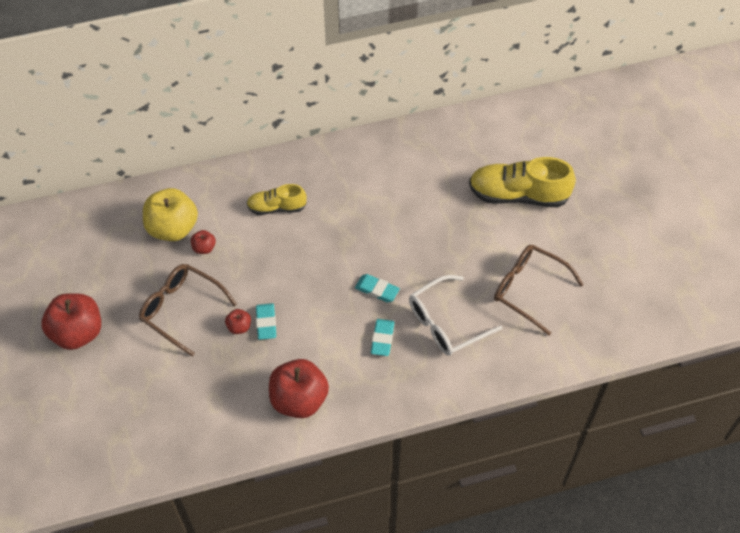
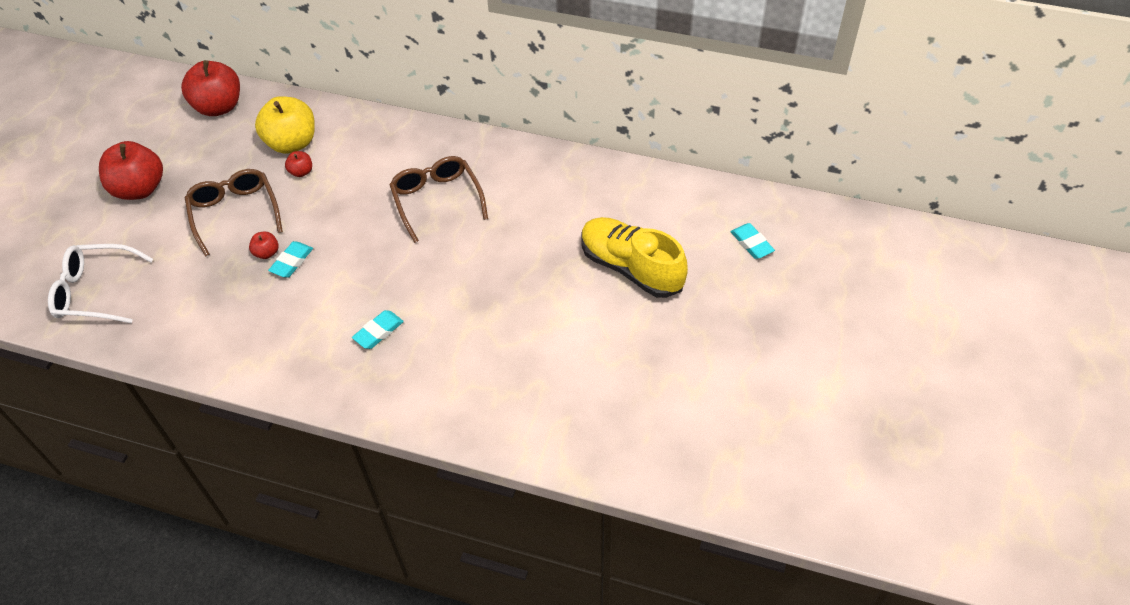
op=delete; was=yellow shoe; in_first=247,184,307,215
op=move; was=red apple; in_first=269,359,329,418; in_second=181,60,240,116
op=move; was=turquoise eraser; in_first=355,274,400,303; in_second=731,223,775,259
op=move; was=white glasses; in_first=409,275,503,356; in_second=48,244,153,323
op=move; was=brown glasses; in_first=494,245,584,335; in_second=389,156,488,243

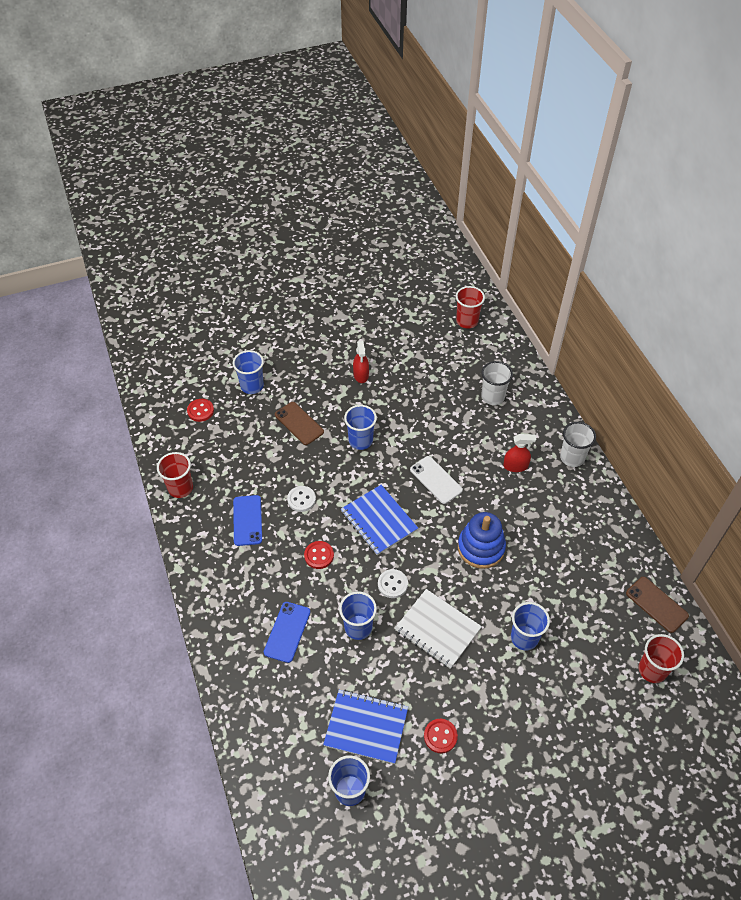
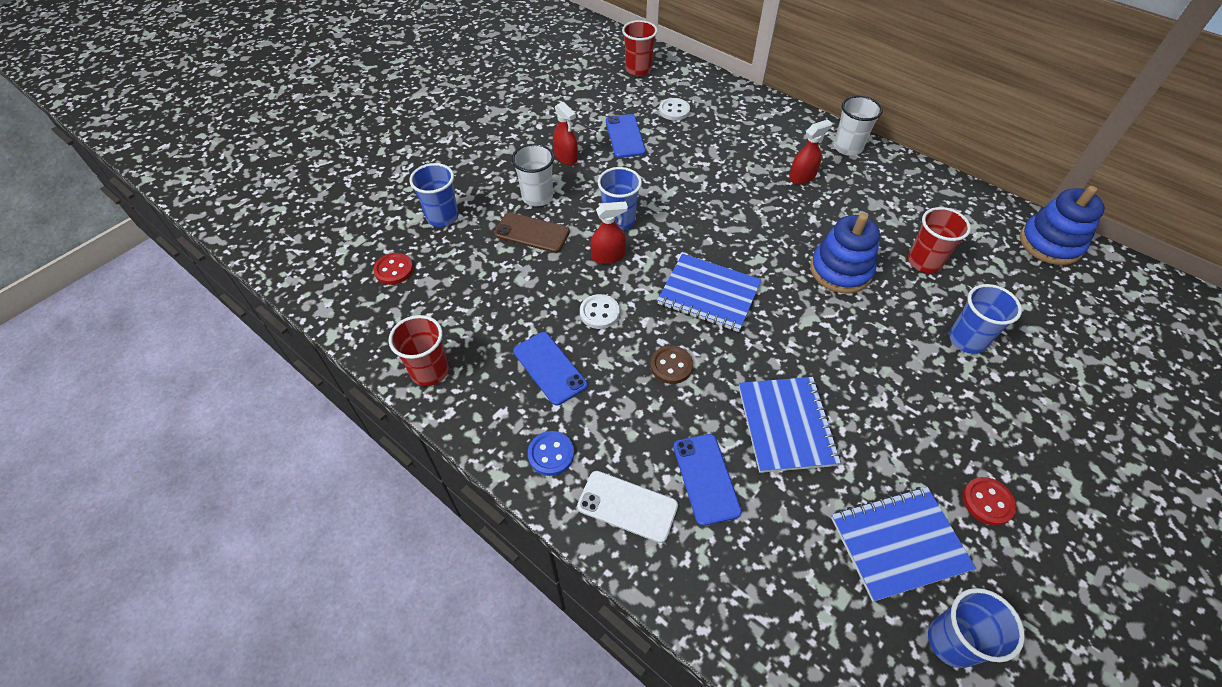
op=recolor; was=red button; now=brown button; in_first=304,541,334,569; in_second=650,346,693,384
op=replace; was=blue cup; now=blue notebook; in_first=339,591,377,640; in_second=739,377,841,473
op=move; was=white button; in_first=378,569,408,598; in_second=659,98,690,120
op=delete; was=white notebook; in_first=395,589,482,669
op=move; was=white phone; in_first=410,456,463,504; in_second=577,471,678,543
op=move; was=white cup; in_first=481,361,513,405; in_second=511,144,554,206
op=replace; was=brown phone; now=blue stacking toy; in_first=626,577,689,633; in_second=1020,186,1105,265
op=move; was=red cup; in_first=638,634,684,683; in_second=908,207,971,273
op=insert; now=blue button; in_second=528,431,574,476
op=insert; now=red spray bottle; in_second=590,202,628,264
op=insert; now=blue phone; in_second=606,114,646,158

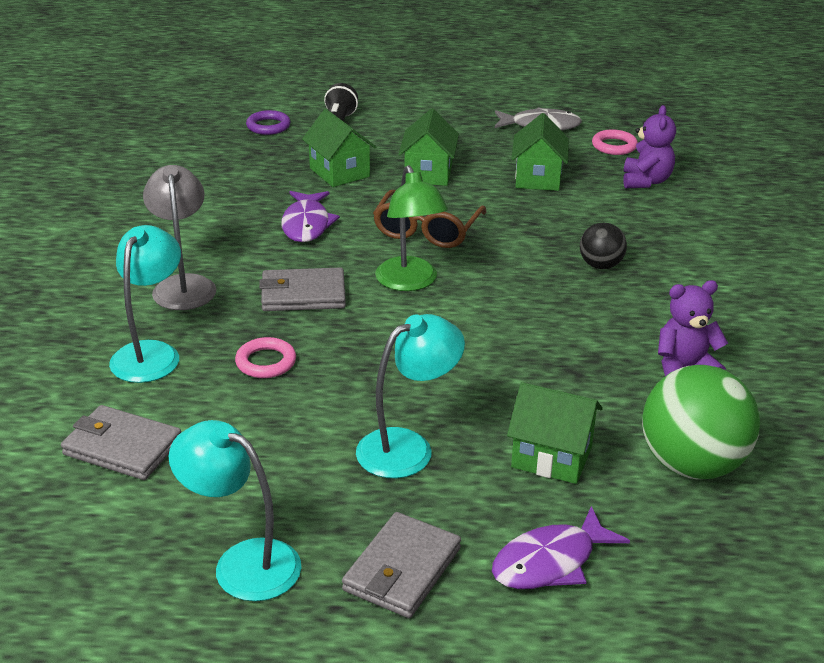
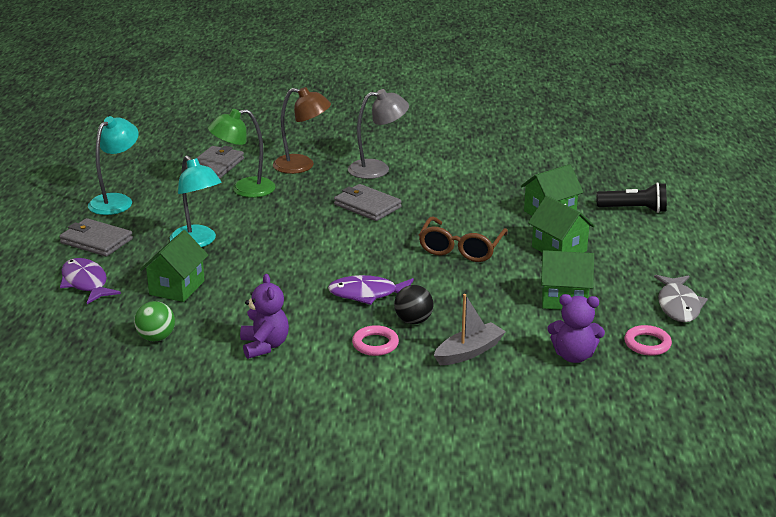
op=recolor; was=turquoise lamp; now=brown lamp; in_first=109,225,181,383; in_second=273,87,331,174
op=move; was=pink ring; in_first=235,337,296,378; in_second=352,325,399,356
op=delete; was=purple ring; in_first=246,110,291,135
op=rotate; was=grey wallet; in_first=259,267,346,311; in_second=334,184,402,221; clockwise=-45
op=move; was=purple fish; in_first=281,191,340,242; in_second=328,275,414,305
op=rotate; was=brown glasses; in_first=373,190,487,248; in_second=419,216,508,262; clockwise=-90
op=move; was=green lamp; in_first=375,165,448,291; in_second=208,109,276,198
op=rotate; was=green house; in_first=399,108,459,186; in_second=528,196,595,253; clockwise=45
op=resize; was=green ball; in_first=642,365,760,479; in_second=134,301,175,341; ratio=0.52
op=insert; now=grey boat; in_second=434,294,506,365

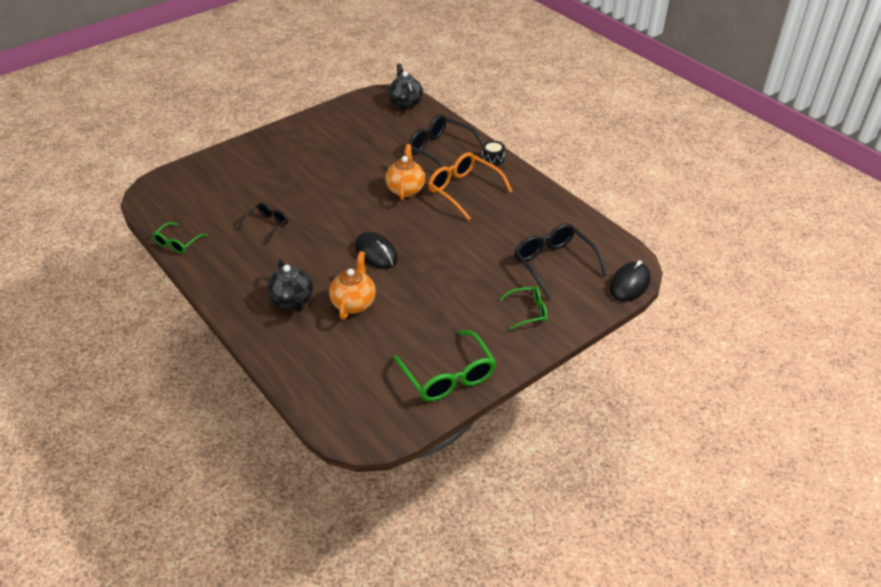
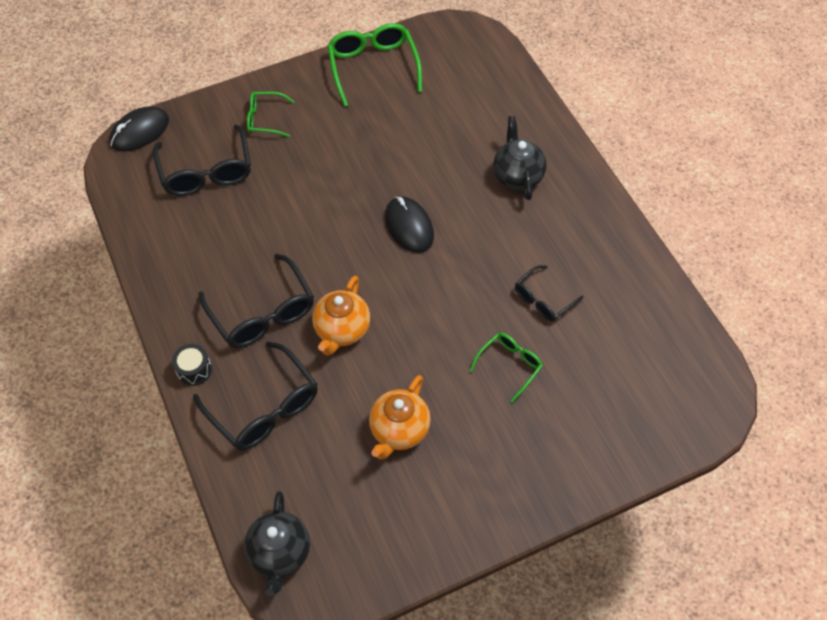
op=move; was=green glasses; in_first=152,222,207,253; in_second=469,333,543,403
op=move; was=orange teapot; in_first=329,251,376,320; in_second=369,375,431,460
op=recolor; was=orange glasses; now=black glasses; in_first=428,152,512,220; in_second=199,254,314,348

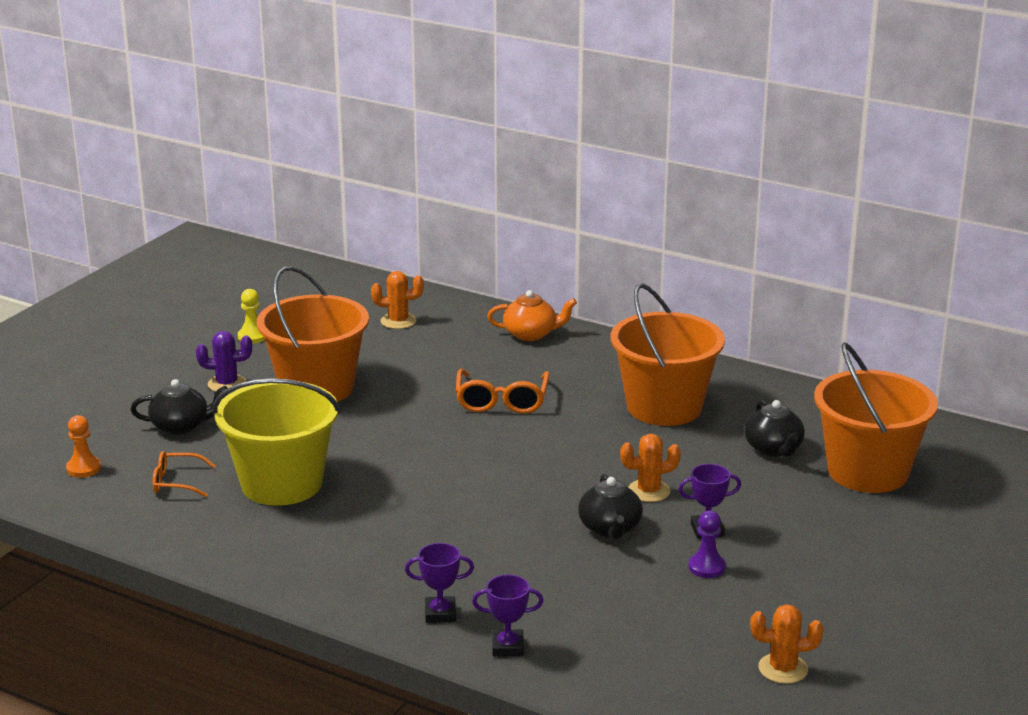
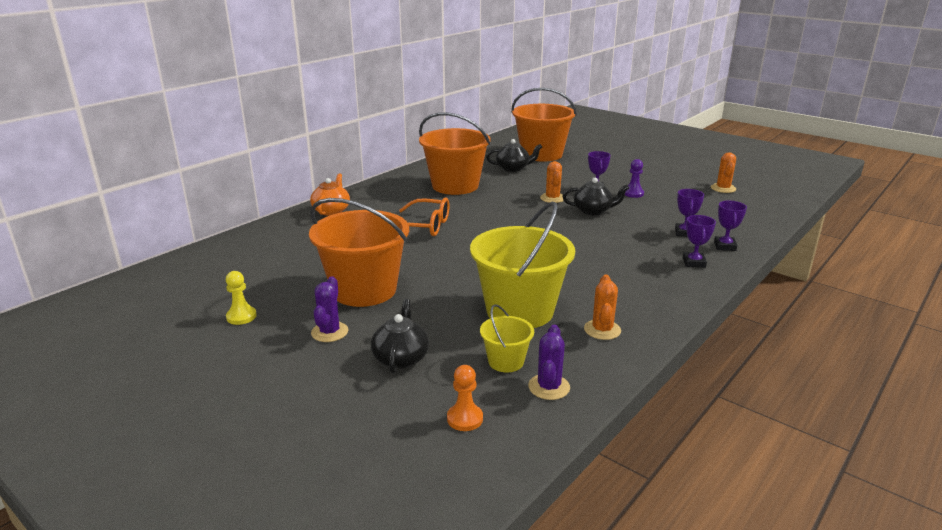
op=replace; was=orange glasses; now=yellow bucket; in_first=153,451,216,497; in_second=480,304,534,372
op=move; was=orange cactus; in_first=371,271,424,329; in_second=584,274,621,340
op=insert; now=purple cactus; in_second=528,325,570,400
op=insert; now=purple trophy; in_second=675,189,704,237

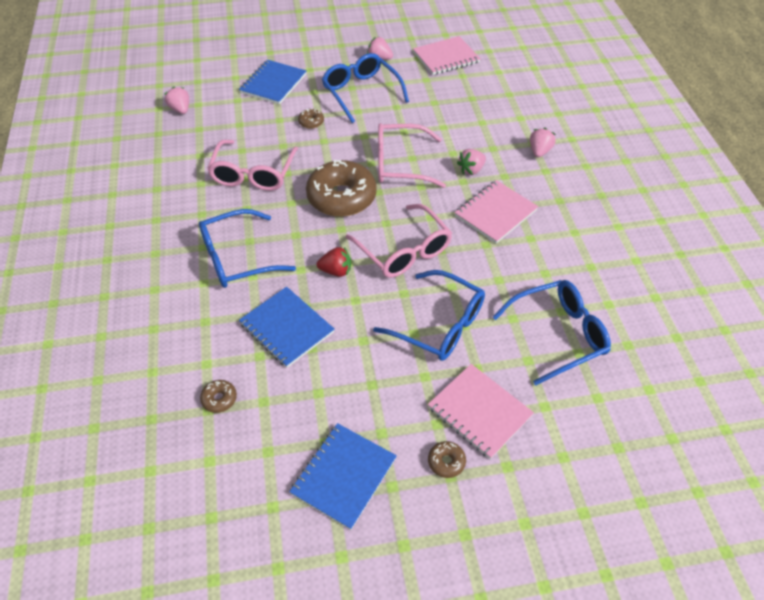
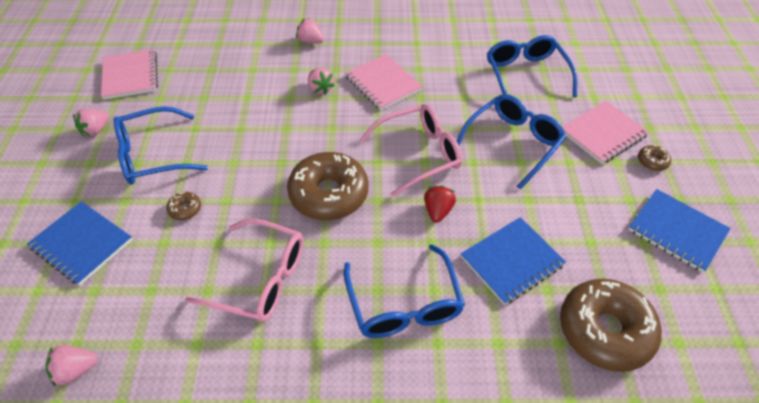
op=resize; was=brown donut; in_first=200,380,237,413; in_second=560,279,662,372; ratio=2.45
op=delete; was=pink glasses; in_first=378,123,446,188

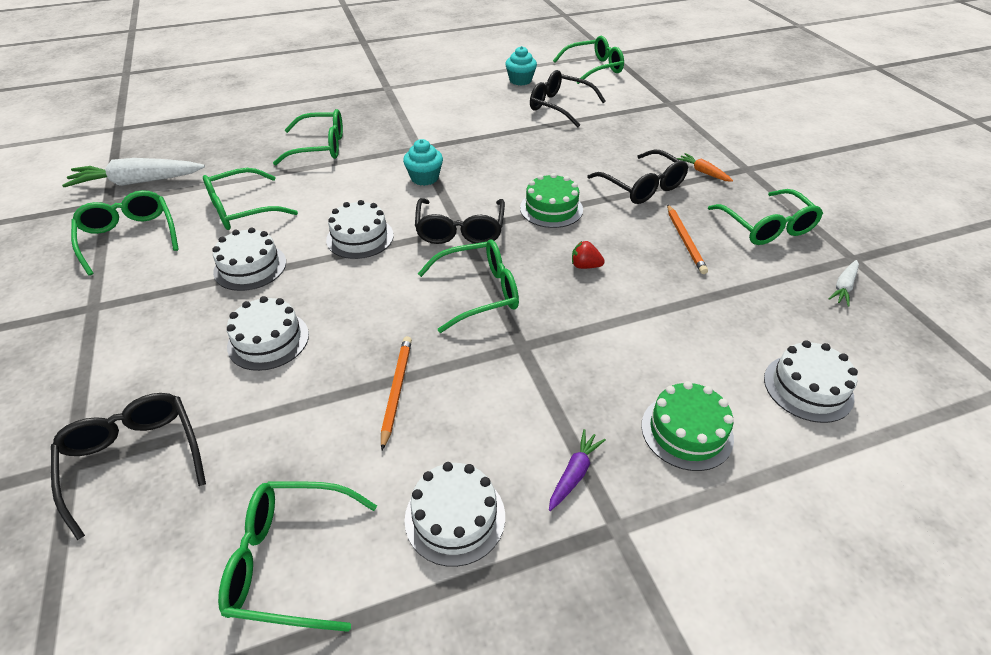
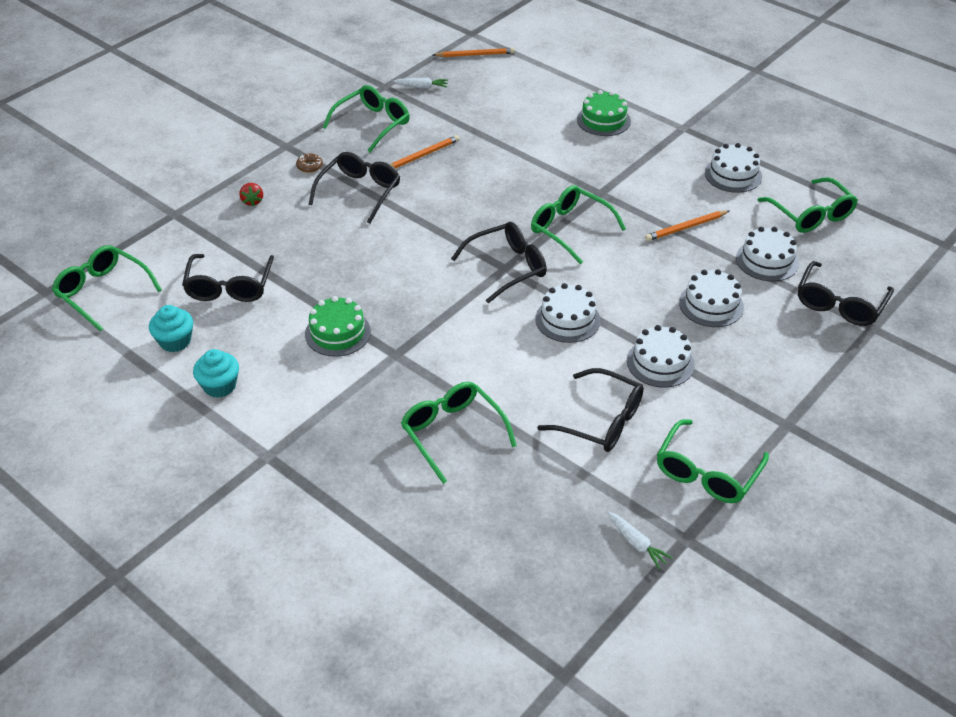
op=resize; was=white carrot; in_first=62,158,205,187; in_second=608,512,673,569; ratio=0.49
op=recolor; was=green glasses; now=black glasses; in_first=203,168,298,230; in_second=537,368,644,452
op=move; was=turquoise cupcake; in_first=403,139,443,186; in_second=193,349,239,398
op=move; was=green cake; in_first=520,173,583,228; in_second=305,296,371,357
op=delete; was=purple carrot; in_first=549,429,606,511
op=move; was=red strawberry; in_first=572,241,605,269; in_second=239,183,263,206
op=replace; was=orange carrot; now=brown donut; in_first=677,153,733,182; in_second=296,153,323,173
op=move; was=white cake; in_first=764,340,858,423; in_second=736,227,799,282
op=insert; now=orange pencil; in_second=433,48,515,57

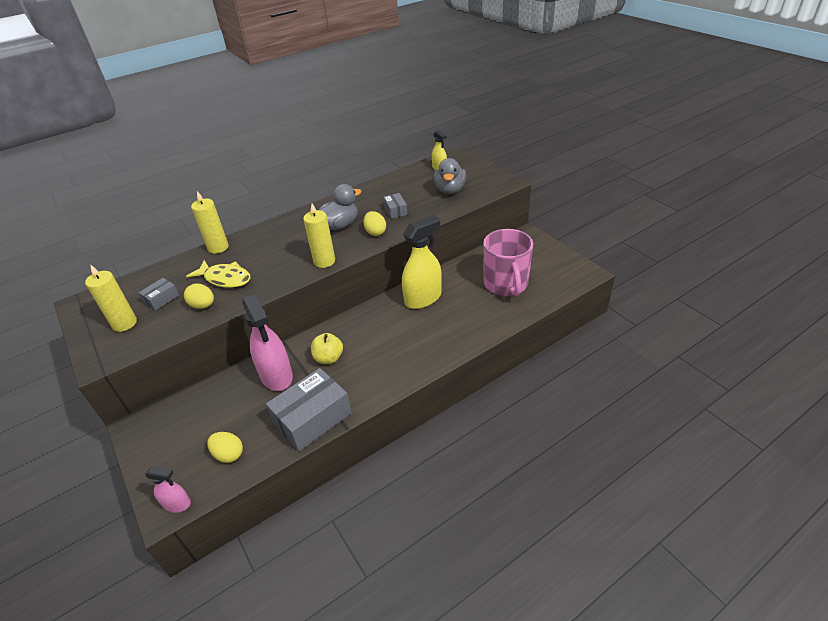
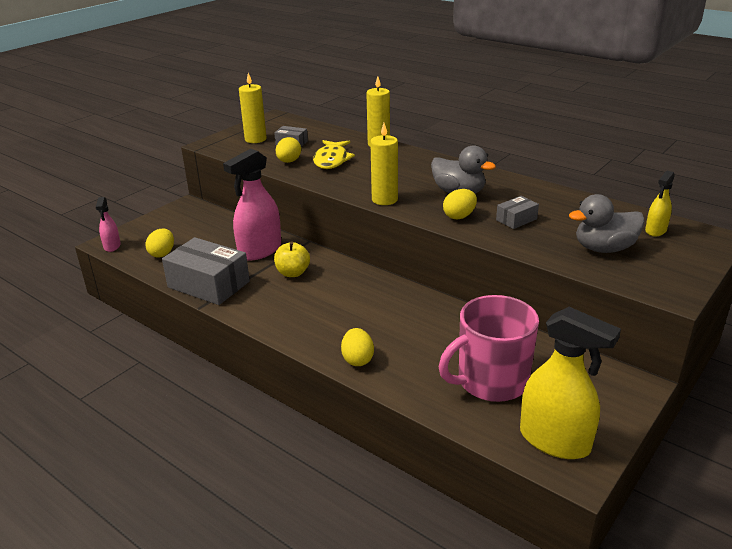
op=move; was=yellow spray bottle; in_first=402,215,442,309; in_second=520,307,621,459
op=insert; now=yellow egg; in_second=341,328,374,366

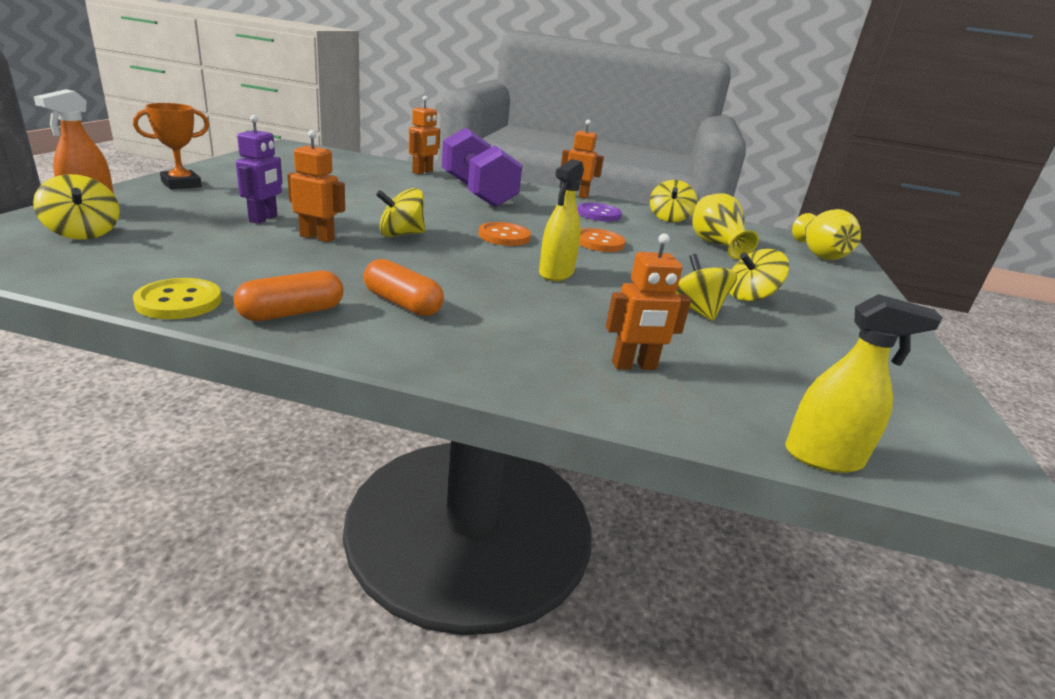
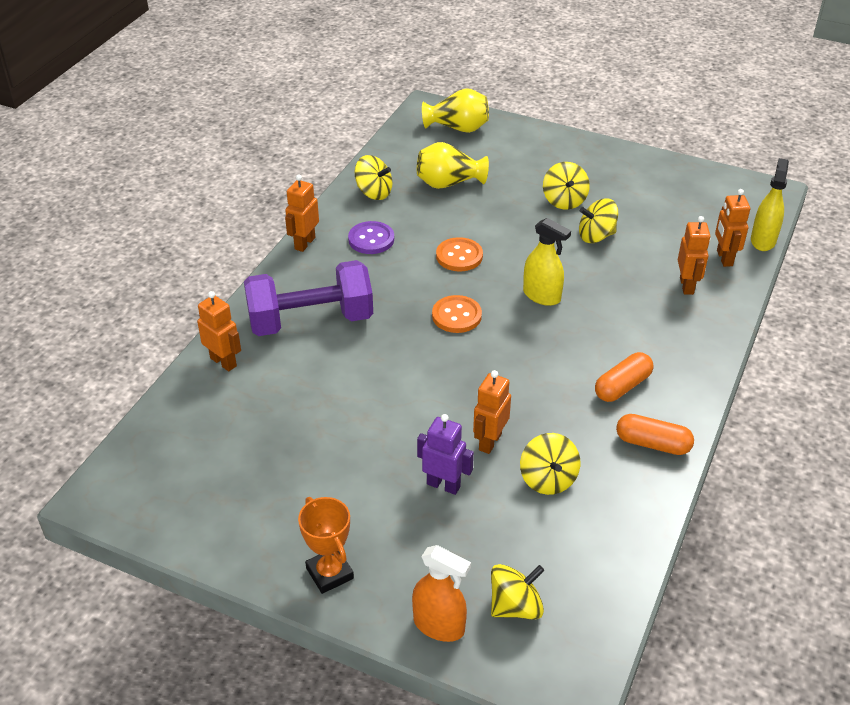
op=delete; was=yellow button; in_first=133,278,221,319
op=rotate; was=orange capsule; in_first=234,271,344,321; in_second=616,414,694,455; clockwise=-45
op=move; was=yellow spinning top; in_first=376,188,425,237; in_second=520,433,580,495
op=insert; now=orange robot; in_second=715,189,750,267

